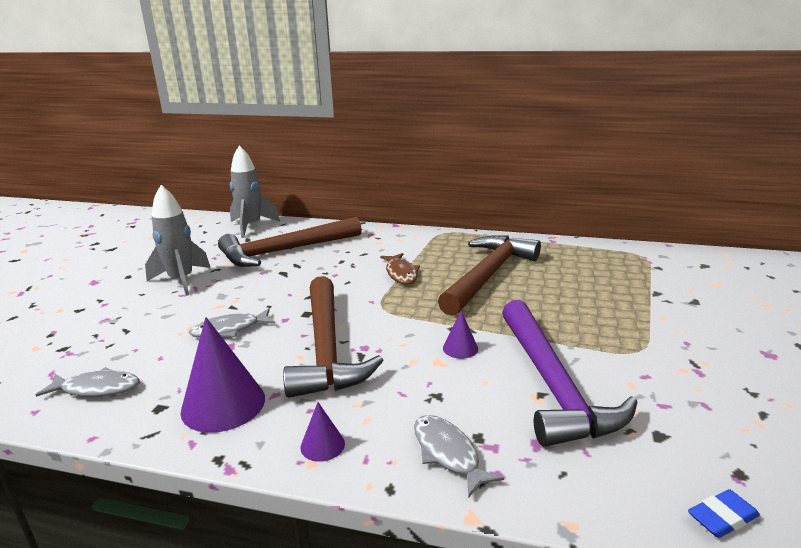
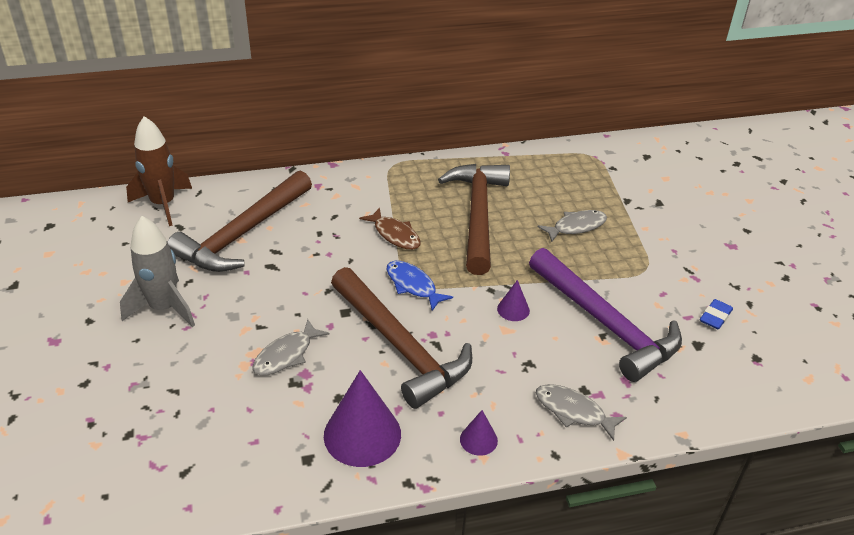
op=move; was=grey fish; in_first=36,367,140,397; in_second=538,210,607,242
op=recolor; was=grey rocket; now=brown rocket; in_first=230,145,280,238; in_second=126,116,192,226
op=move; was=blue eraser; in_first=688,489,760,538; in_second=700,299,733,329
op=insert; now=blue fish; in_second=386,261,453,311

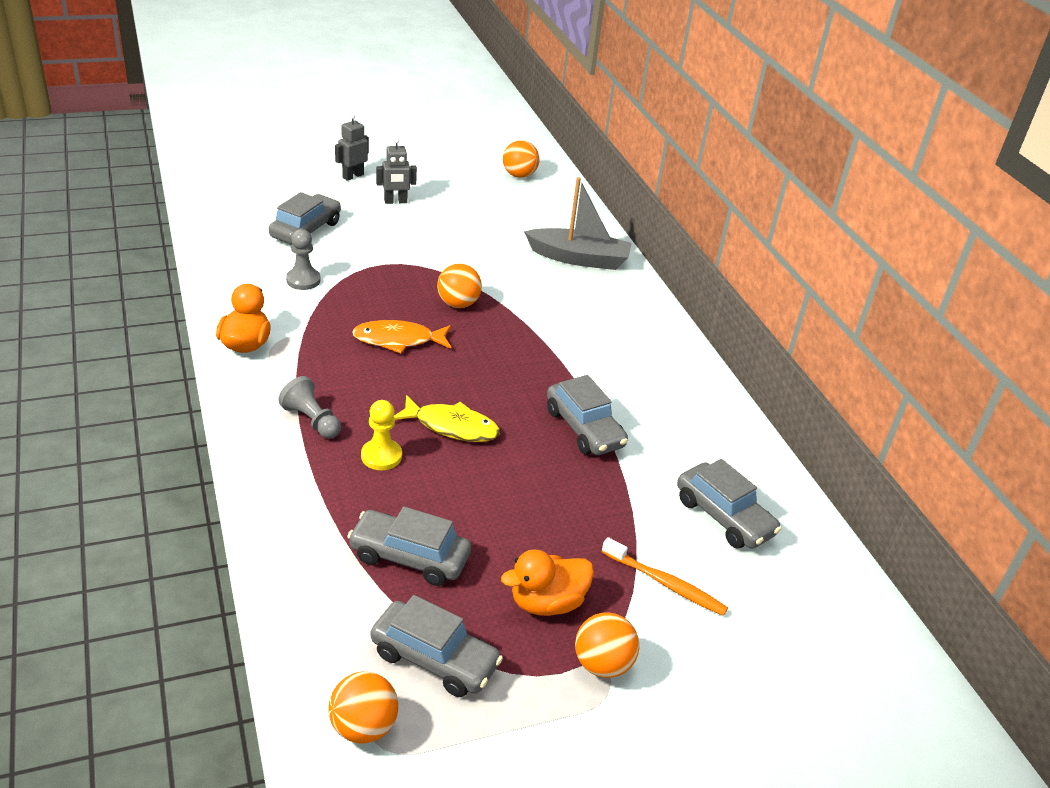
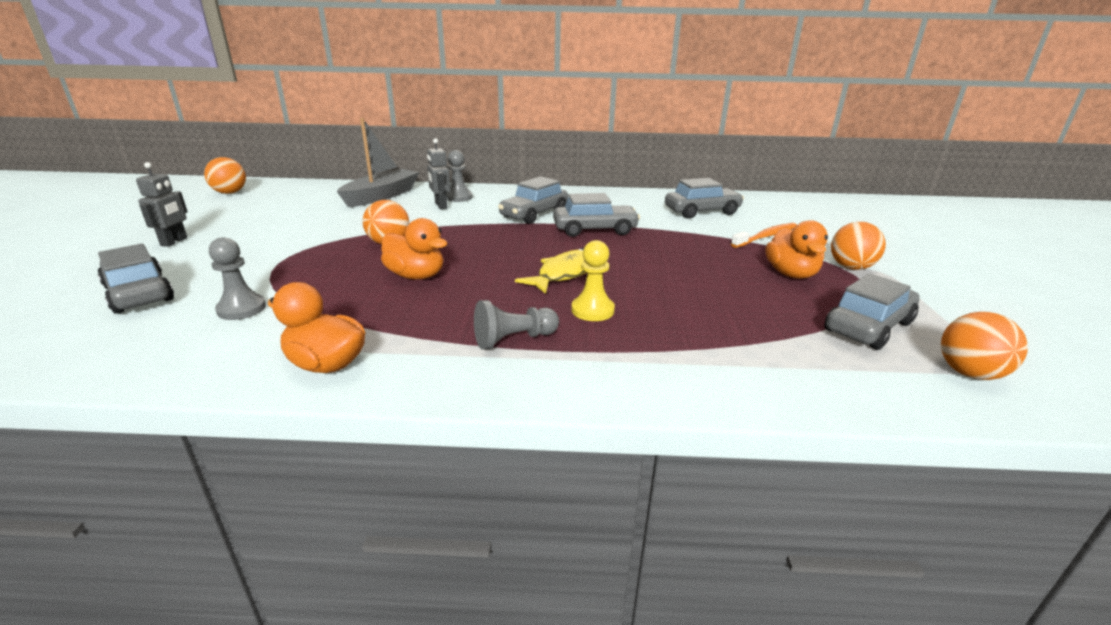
op=move; was=grey robot; in_first=335,114,369,181; in_second=427,138,451,209
op=move; was=grey car; in_first=347,507,471,586; in_second=498,176,568,224
op=replace; was=orange fish; now=orange duck; in_first=352,320,451,354; in_second=381,218,448,280
op=insert; now=grey pawn; in_second=446,150,473,202

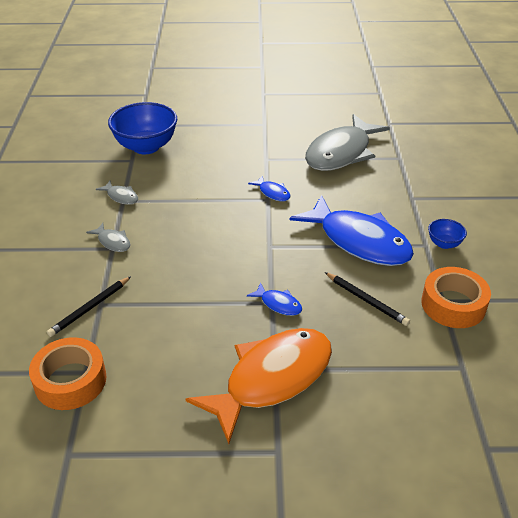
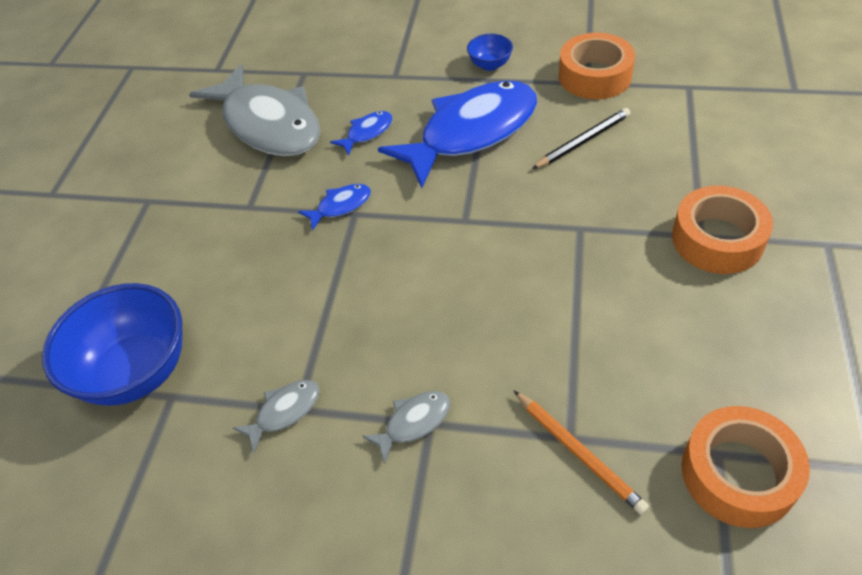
op=recolor; was=black pencil; now=orange pencil; in_first=47,276,131,337; in_second=514,391,649,515
op=replace; was=orange fish; now=orange tape; in_first=186,328,332,444; in_second=672,186,773,274
op=move; was=blue fish; in_first=247,282,302,316; in_second=330,111,393,155

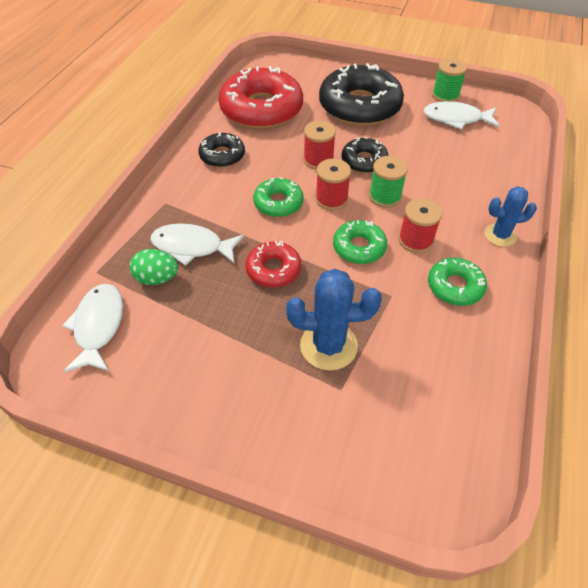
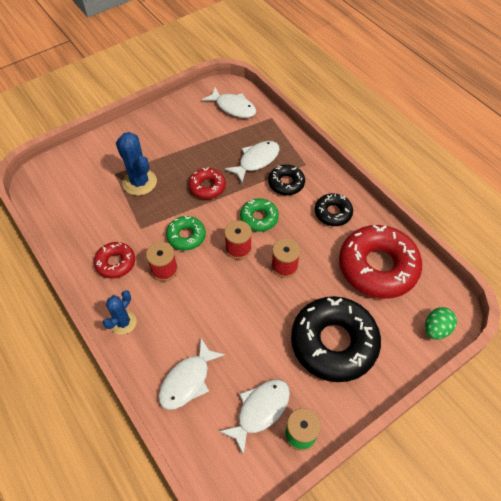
op=move; was=green egg; in_first=130,249,178,285; in_second=425,307,457,340
op=rotate; was=blue cactus; in_first=286,269,382,371; in_second=116,132,157,195; clockwise=-75
op=move; was=black donut; in_first=341,137,388,173; in_second=268,164,305,195
op=delete; was=green spool; in_first=369,156,408,208
op=recolor; was=green donut; now=red donut; in_first=428,258,487,306; in_second=94,242,135,279
op=insert; now=white fish; in_second=158,338,225,410

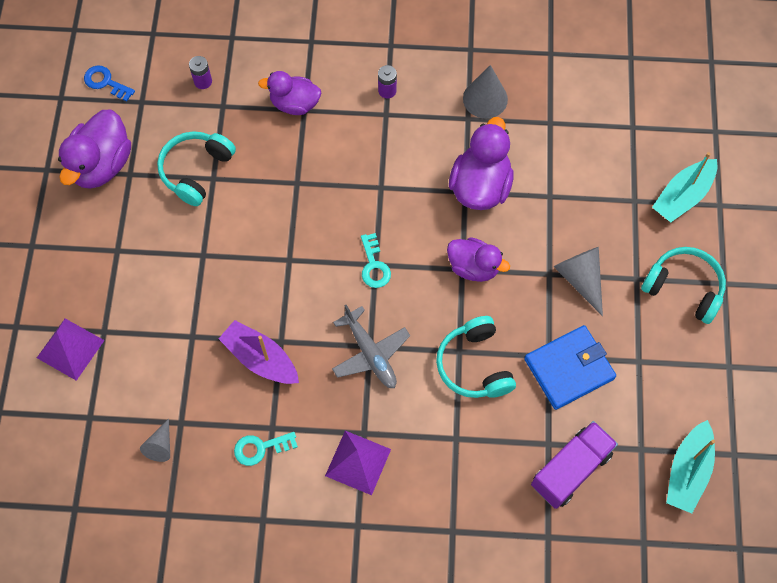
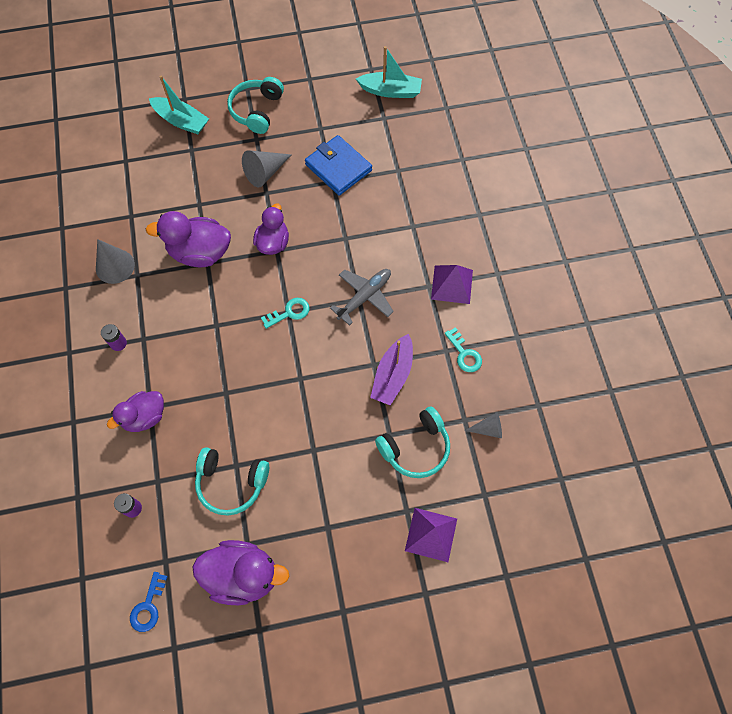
op=rotate; was=purple duck; in_first=258,71,321,115; in_second=107,391,164,432; clockwise=60
op=move; was=turquoise headphones; in_first=436,316,516,398; in_second=375,407,450,478
op=delete; was=purple truck; in_first=531,421,618,509

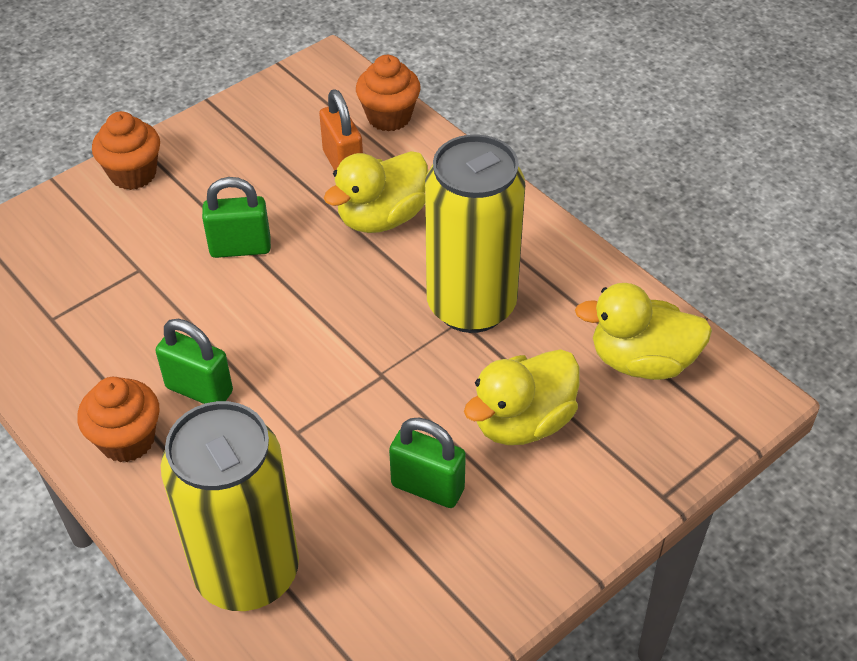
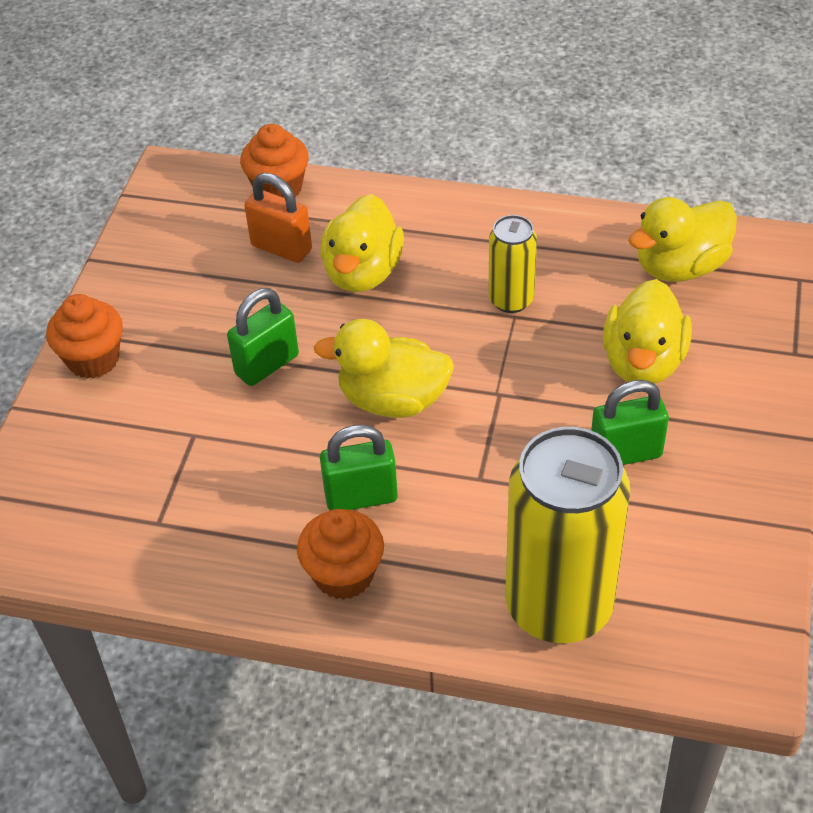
op=resize; was=yellow can; in_first=425,134,525,333; in_second=489,215,537,313; ratio=0.5
op=insert; now=yellow duck; in_second=314,319,454,418

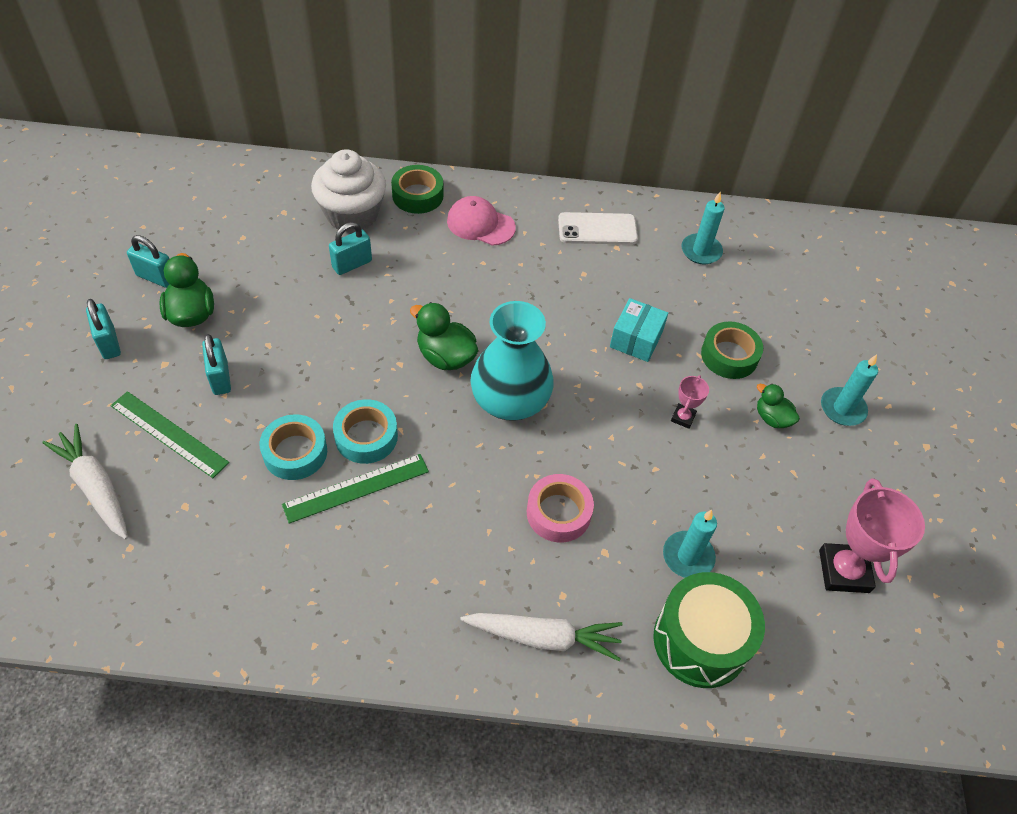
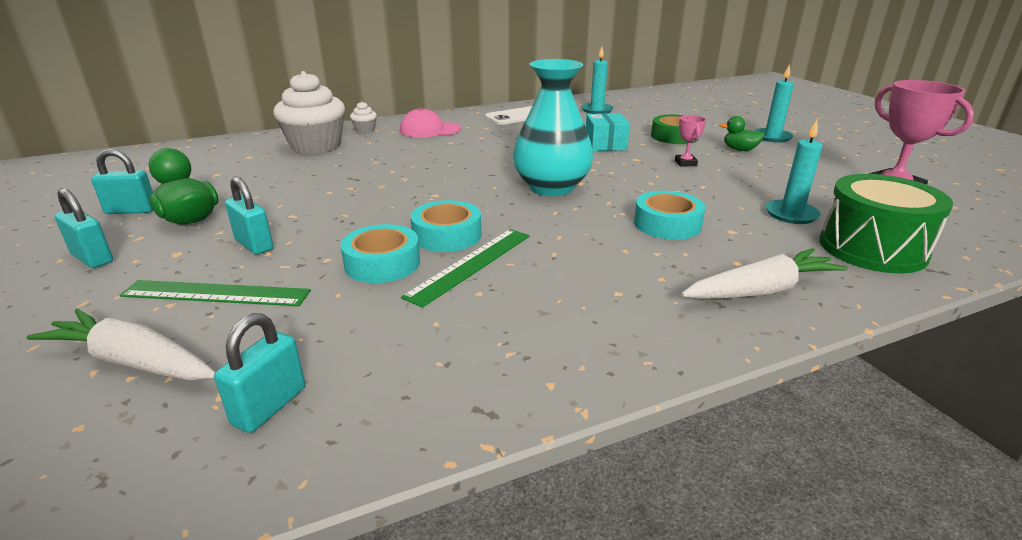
op=move; was=turquoise padlock; in_first=329,222,372,275; in_second=214,313,305,433
op=replace; was=green tape; now=white cupcake; in_first=391,165,444,214; in_second=350,101,377,133
op=delete; was=green duck; in_first=410,302,478,370
op=recolor; was=pink tape; now=turquoise tape; in_first=527,474,594,543; in_second=634,191,705,240

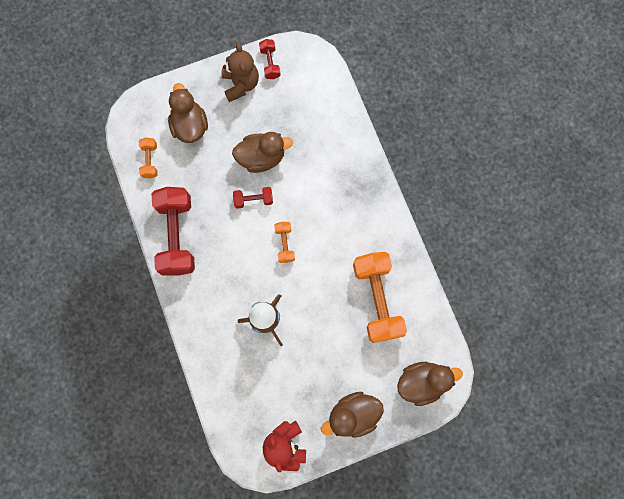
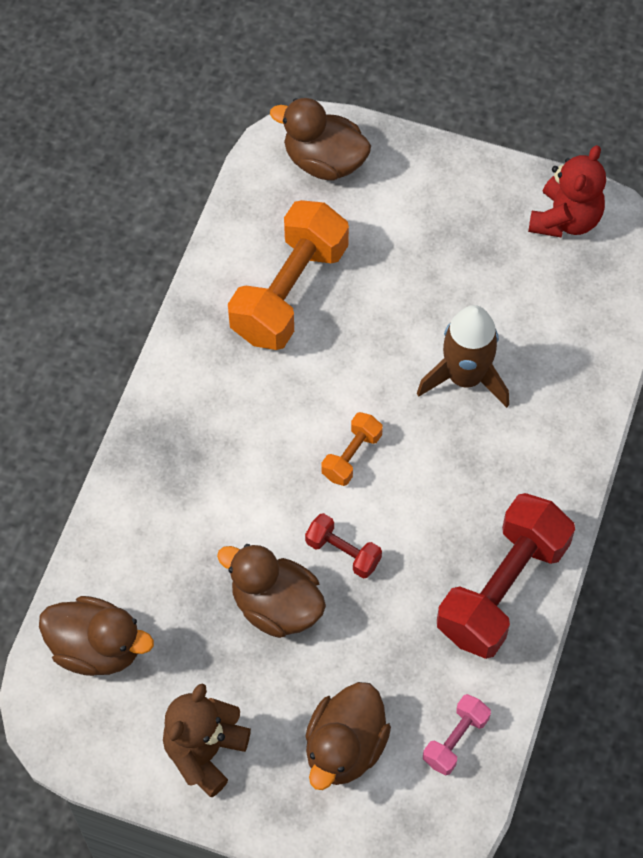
op=recolor; was=orange dumbbell; now=pink dumbbell; in_first=139,138,157,179; in_second=423,694,491,775
op=delete; was=red dumbbell; in_first=259,39,281,79
op=move; was=brown duck; in_first=321,392,384,438; in_second=39,596,154,676

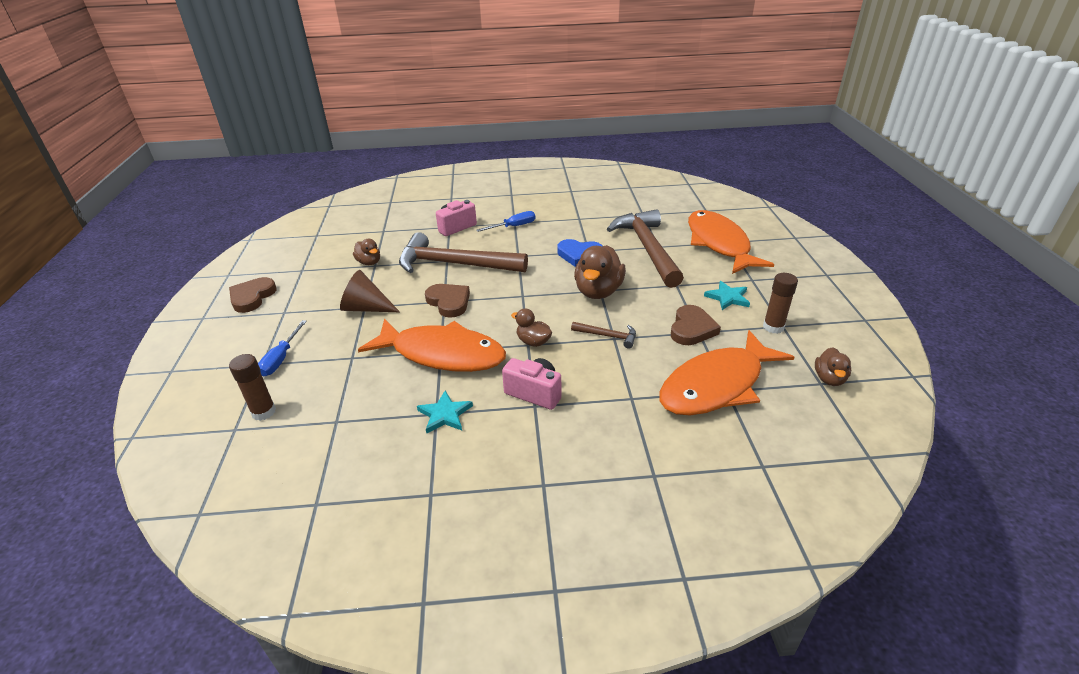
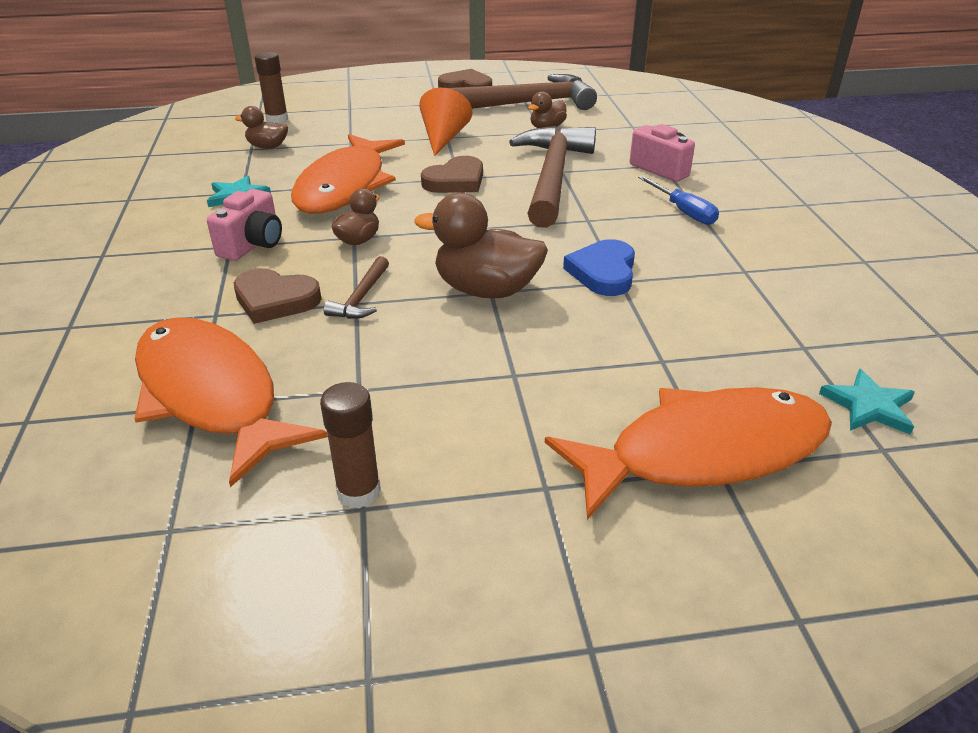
op=delete; was=blue screwdriver; in_first=258,320,307,376
op=recolor; was=brown cone; now=orange cone; in_first=340,270,400,312; in_second=419,88,472,156
op=move; was=brown hammer; in_first=607,209,684,288; in_second=449,74,597,110
op=move; was=brown heart; in_first=671,305,721,345; in_second=234,268,321,324
op=move; was=turquoise star; in_first=704,281,750,310; in_second=819,369,915,435
op=move; was=brown duck; in_first=815,347,851,386; in_second=235,106,288,149

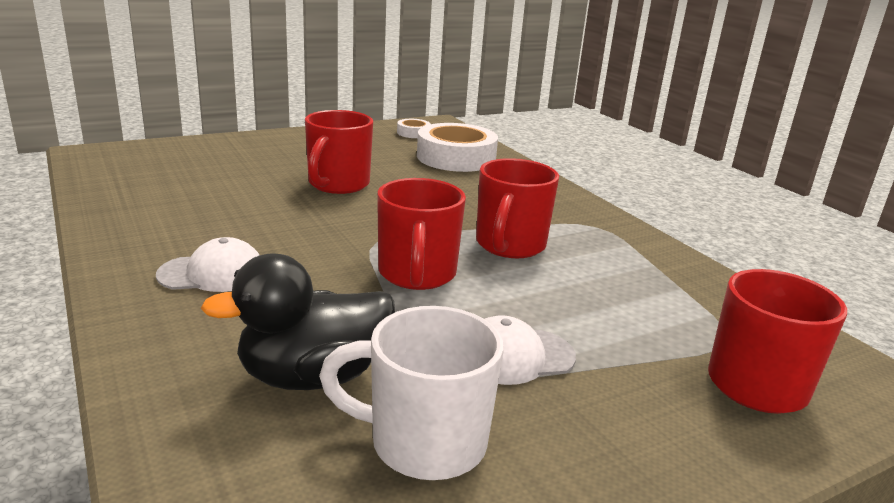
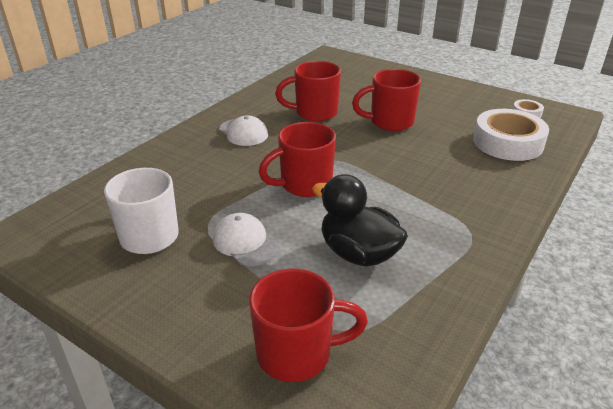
op=move; was=black duck; in_first=200,253,395,390; in_second=312,174,408,267
op=move; was=red mug; in_first=476,158,559,258; in_second=275,61,341,121

